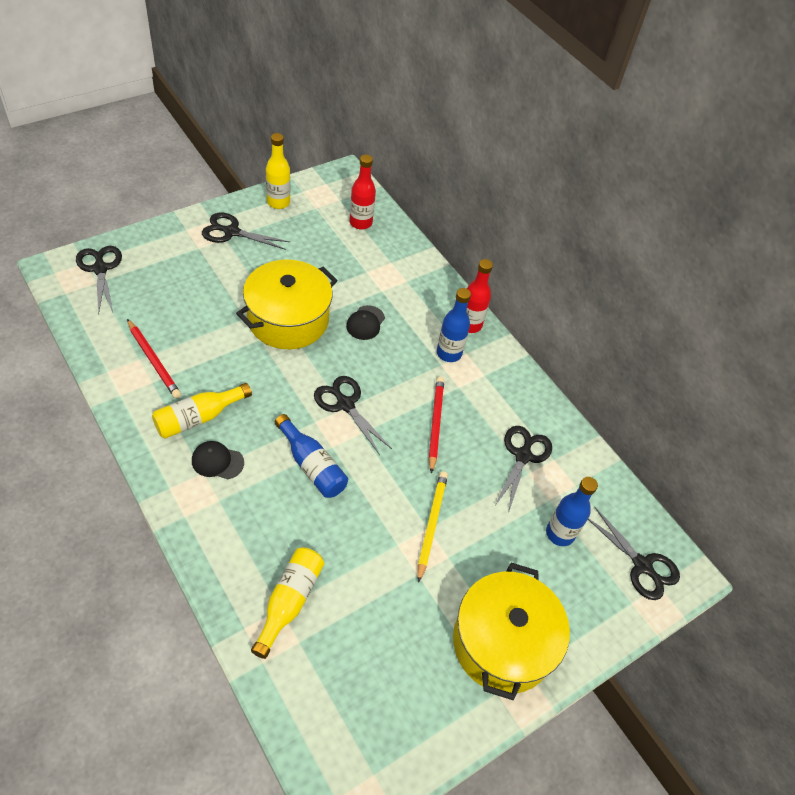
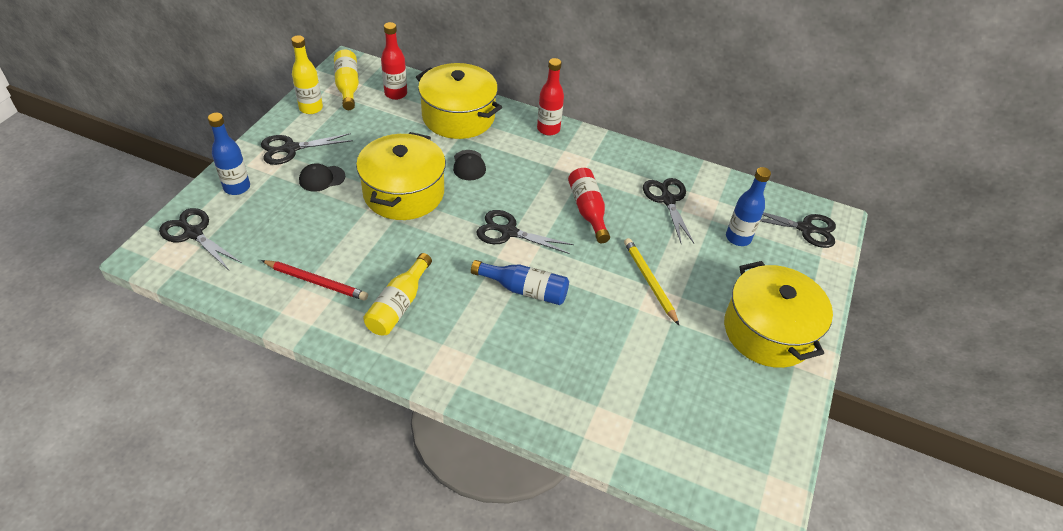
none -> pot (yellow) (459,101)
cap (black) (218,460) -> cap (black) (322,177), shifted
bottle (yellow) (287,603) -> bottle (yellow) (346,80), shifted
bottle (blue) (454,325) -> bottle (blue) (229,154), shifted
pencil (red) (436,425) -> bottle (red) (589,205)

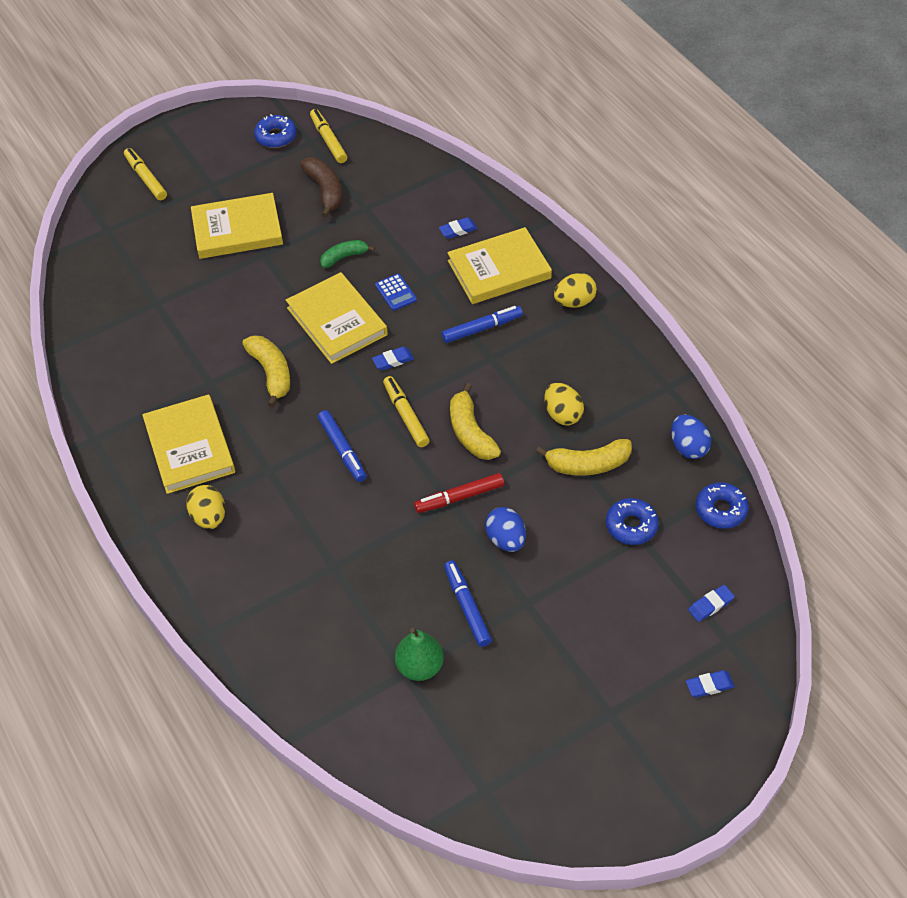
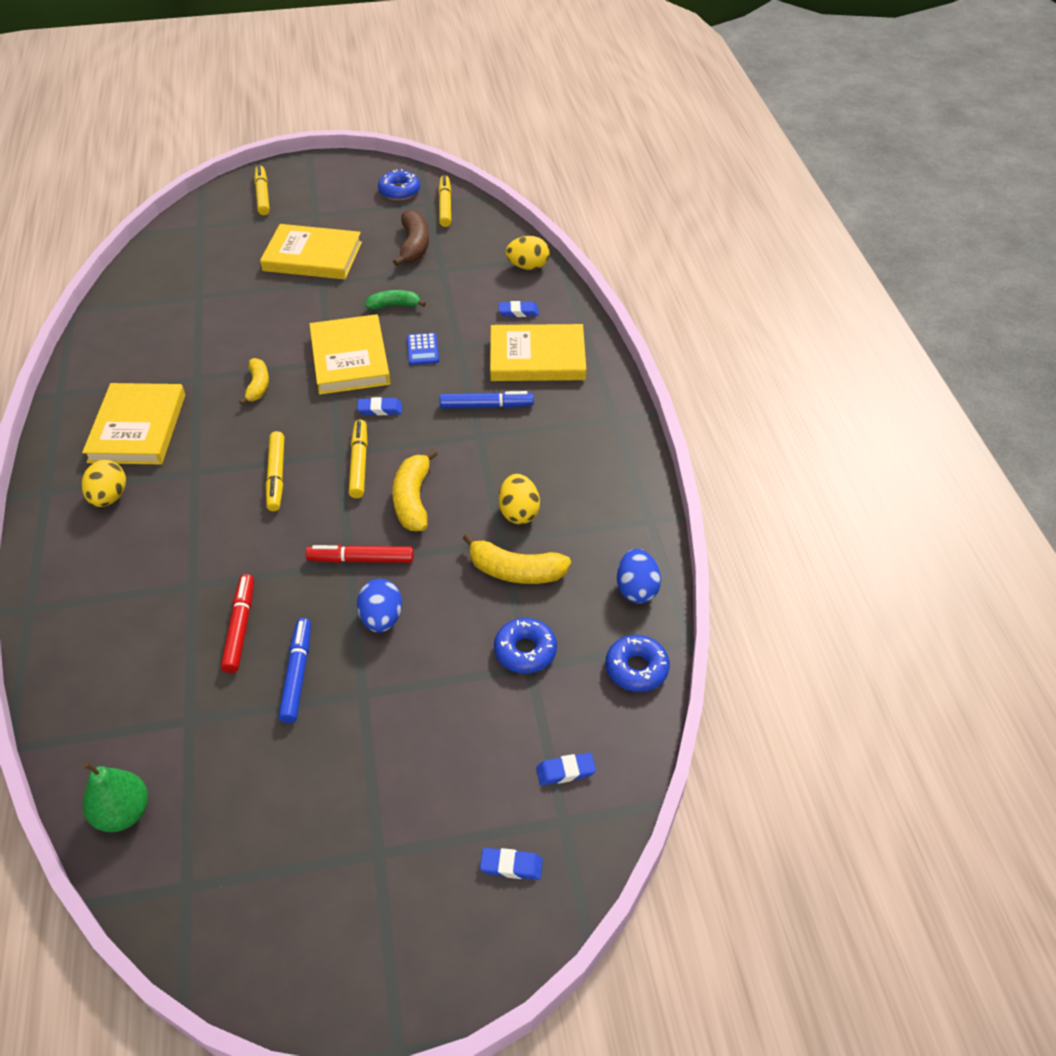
none -> marker (red) (237,623)
pear (green) (419,654) -> pear (green) (115,797), shifted
egg (yellow) (575,290) -> egg (yellow) (527,253), shifted
marker (blue) (342,446) -> marker (yellow) (275,471)
banana (yellow) (266,371) -> banana (yellow) (254,381), x0.67

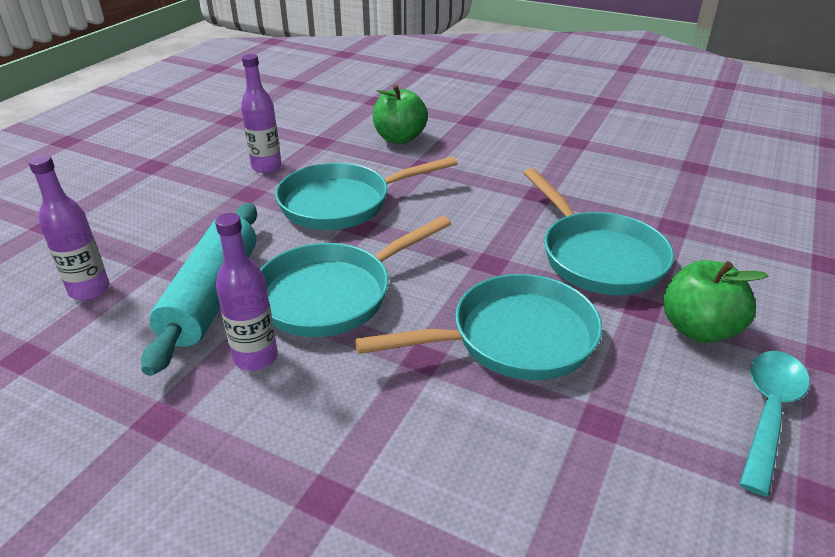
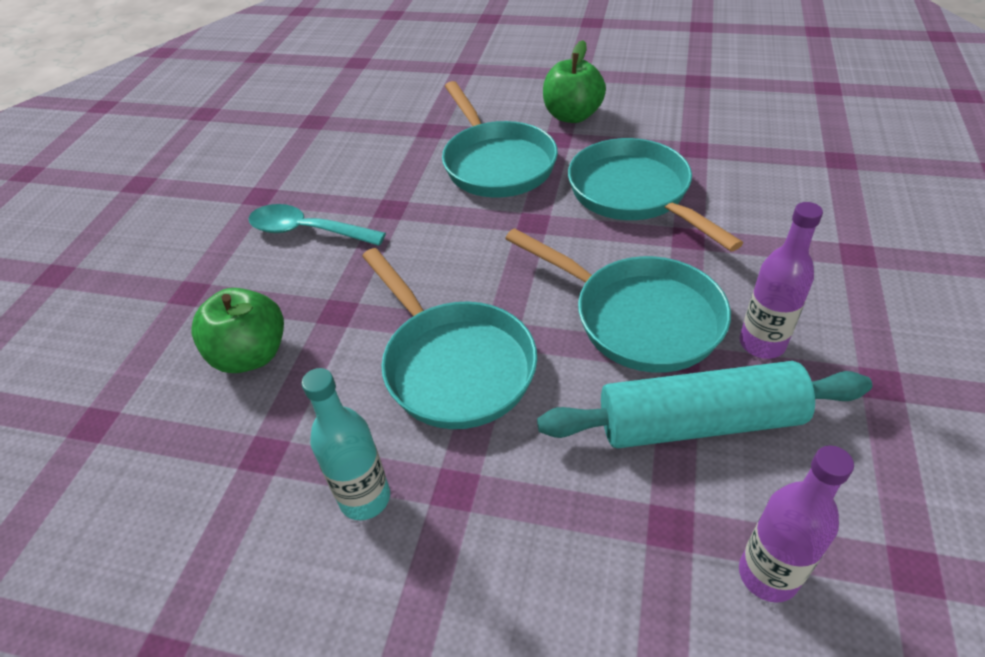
spoon (turquoise) (774,424) -> spoon (turquoise) (317,225), shifted
bottle (purple) (261,113) -> bottle (turquoise) (345,444)
pan (turquoise) (599,231) -> pan (turquoise) (500,139), 105 degrees clockwise

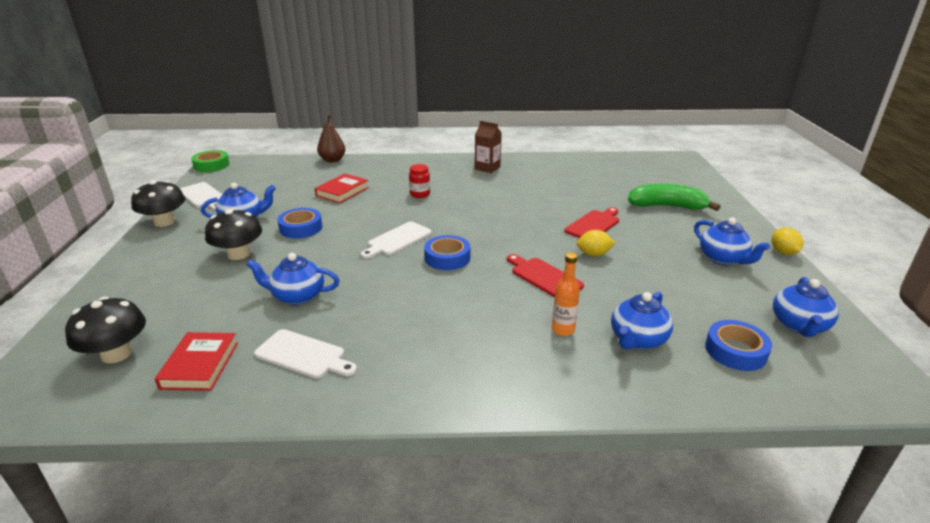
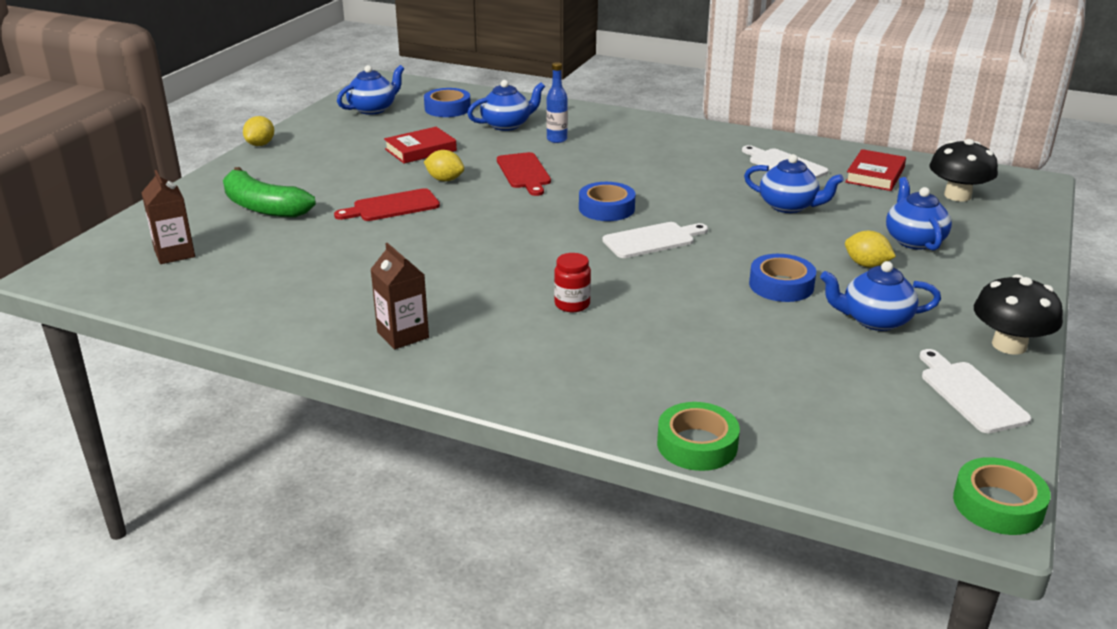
none -> carton (brown) (168,217)
book (red) (342,188) -> book (red) (420,145), shifted
teapot (blue) (732,241) -> teapot (blue) (919,213), shifted
mushroom (black) (233,234) -> lemon (yellow) (870,249)
pear (brown) (331,138) -> tape (green) (698,436)
bottle (orange) (566,294) -> bottle (blue) (557,102)

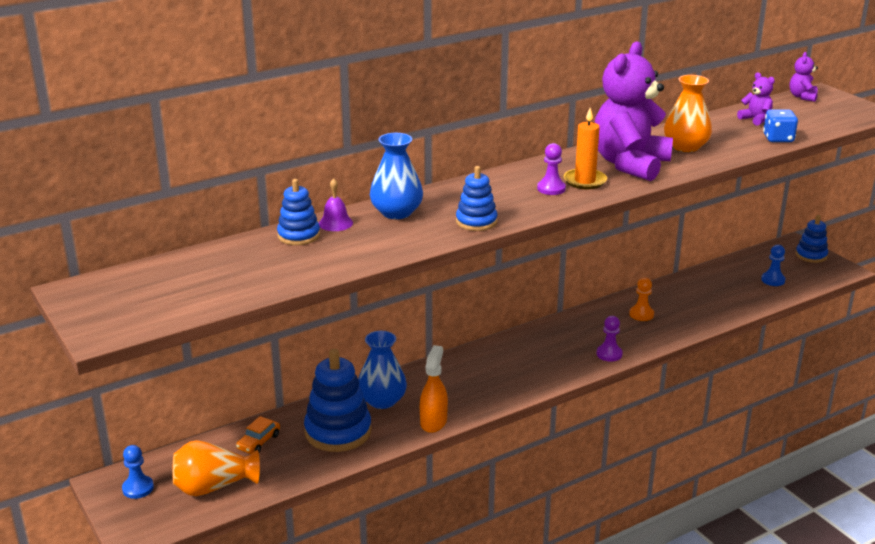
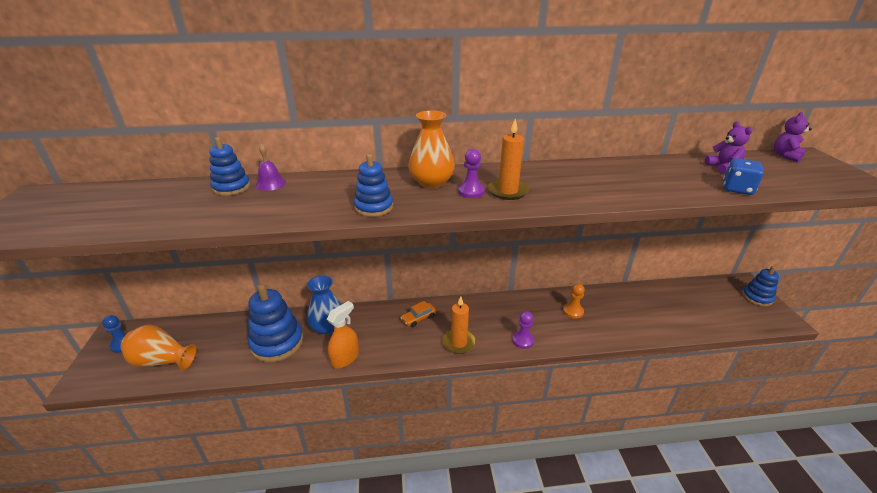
vase (blue) (396,176) -> none
teddy bear (purple) (633,111) -> none
pawn (blue) (773,265) -> none
none -> candle (orange) (459,325)
car (orange) (258,435) -> car (orange) (418,314), shifted
vase (orange) (688,113) -> vase (orange) (431,149), shifted

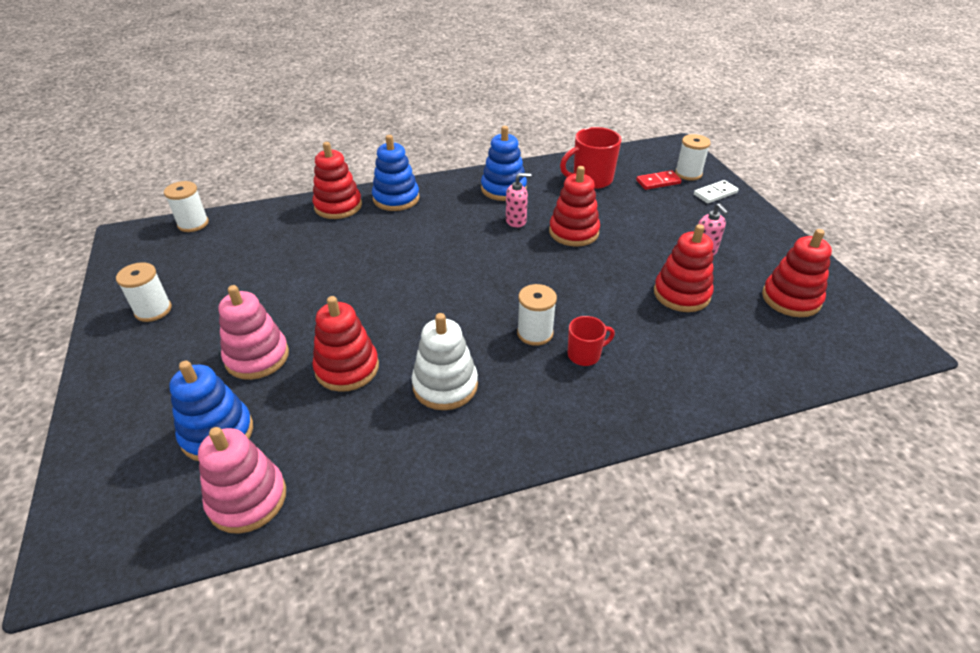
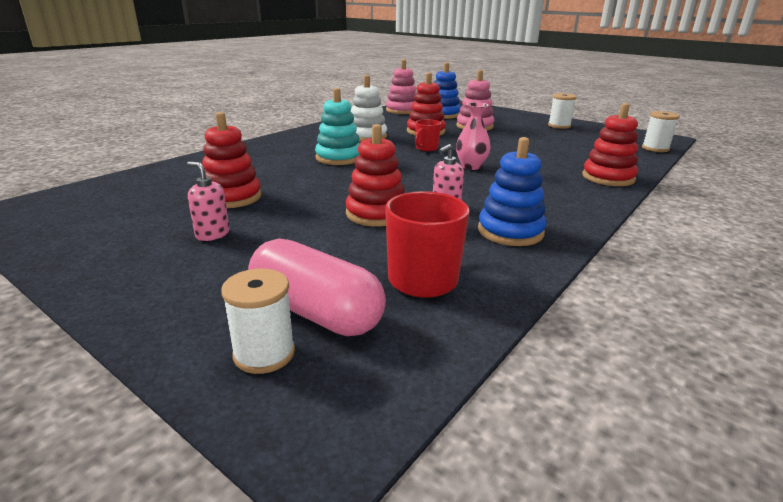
stacking toy (blue) (396,173) -> none
domino (white) (716,191) -> none
stacking toy (red) (797,273) -> none
none -> vase (pink) (473,136)
mug (red) (591,341) -> mug (red) (428,135), shifted
spool (white) (537,315) -> stacking toy (turquoise) (337,126)
domino (red) (659,180) -> capsule (pink) (317,287)

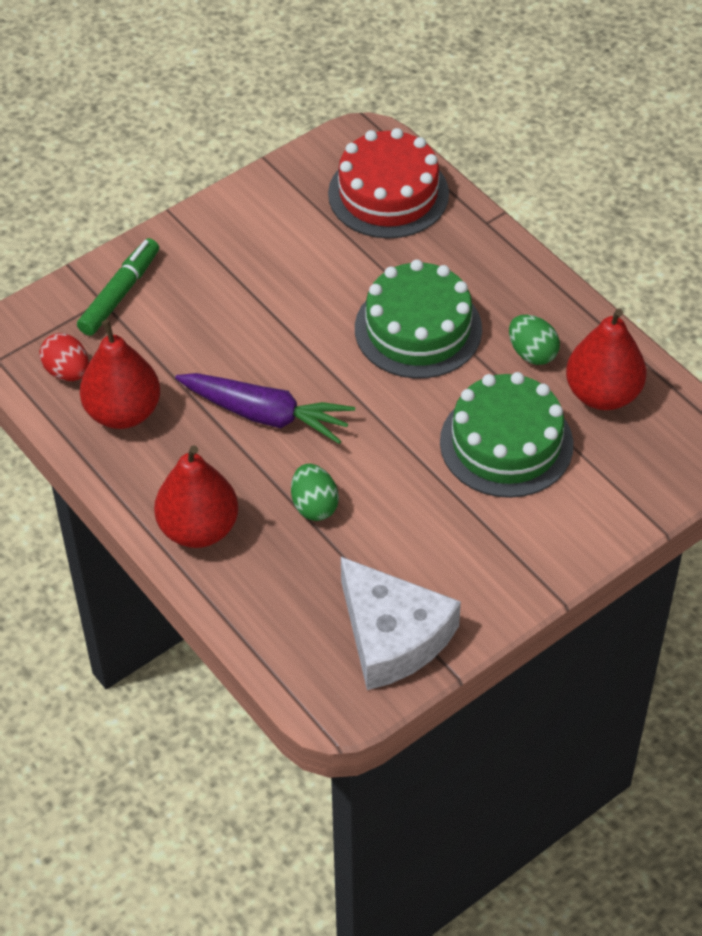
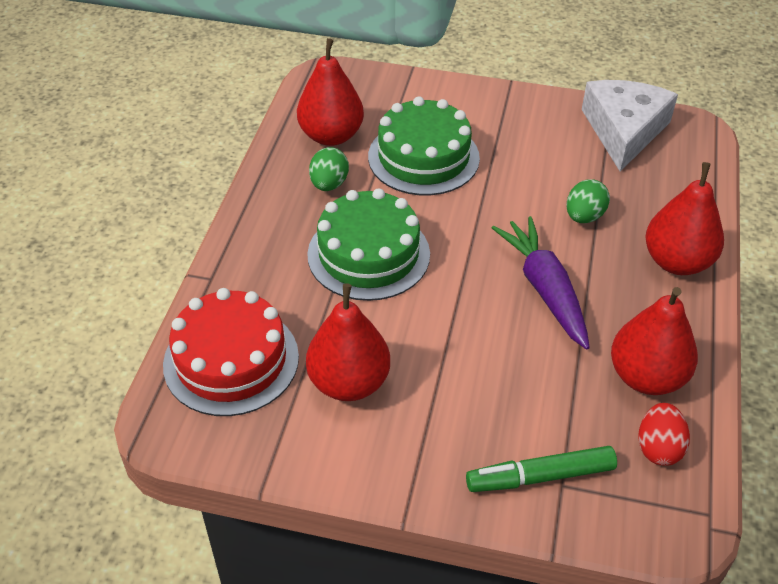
none -> pear (red) (348,342)

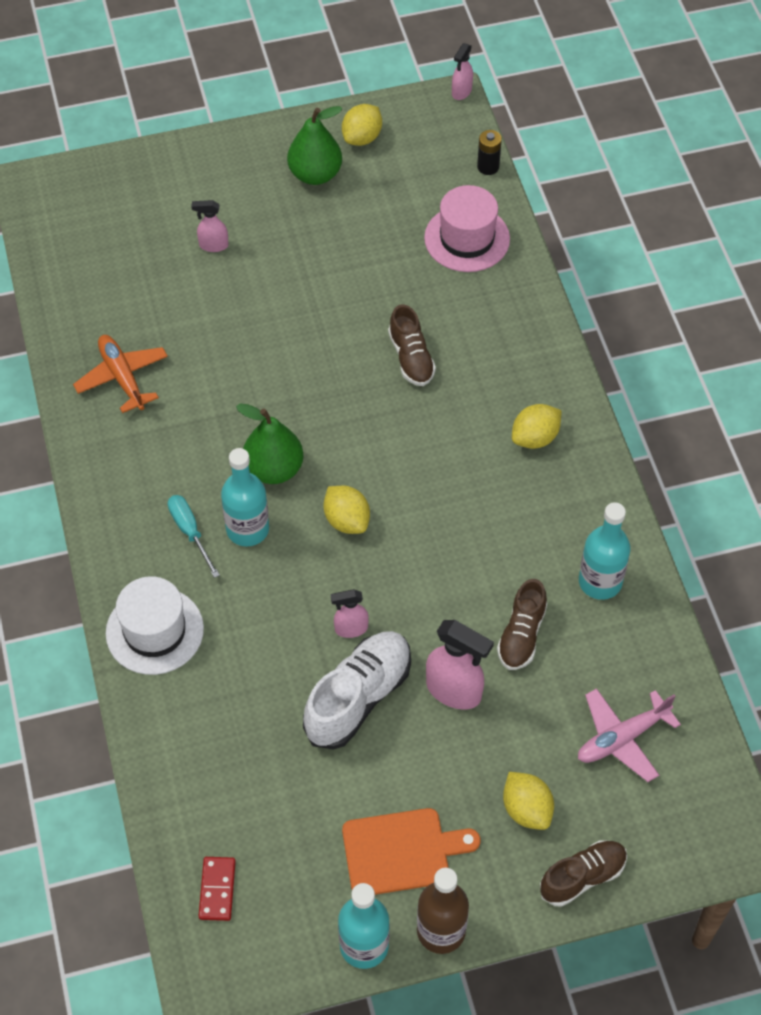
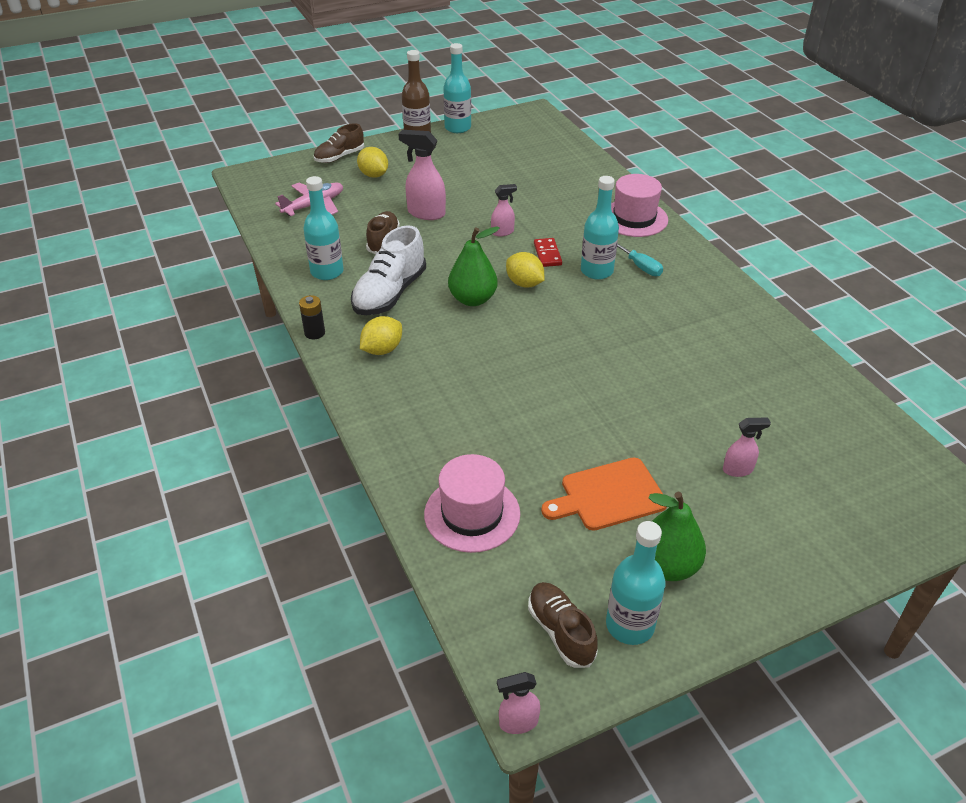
plane (orange) (120,374) -> none
domino (red) (217,889) -> domino (red) (548,252), shifted
pear (green) (270,444) -> pear (green) (473,266), shifted
shoe (white) (357,690) -> shoe (white) (388,270), shifted
cutting board (orange) (411,851) -> cutting board (orange) (604,494), shifted
shoe (brown) (412,345) -> shoe (brown) (563,625), shifted
battery (black) (489,152) -> battery (black) (312,317), shifted
lemon (yellow) (362,125) -> bottle (turquoise) (636,583)
hat (white) (155,625) -> hat (pink) (639,205)
spray bottle (pink) (462,71) -> spray bottle (pink) (518,703), 120 degrees counterclockwise

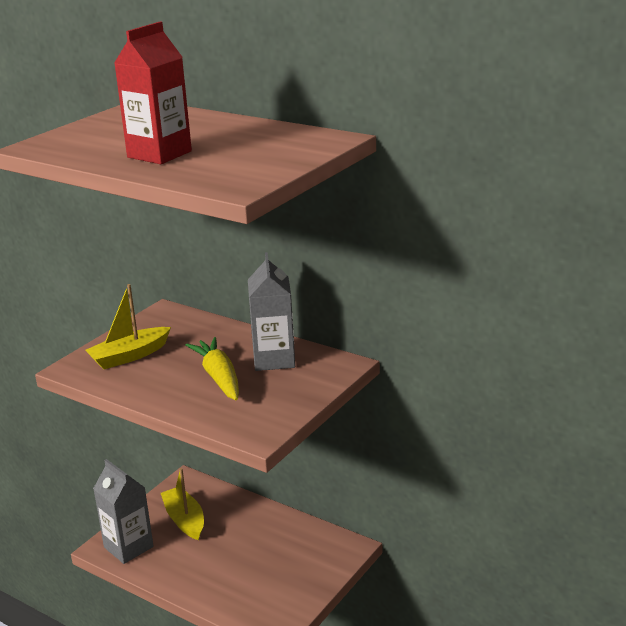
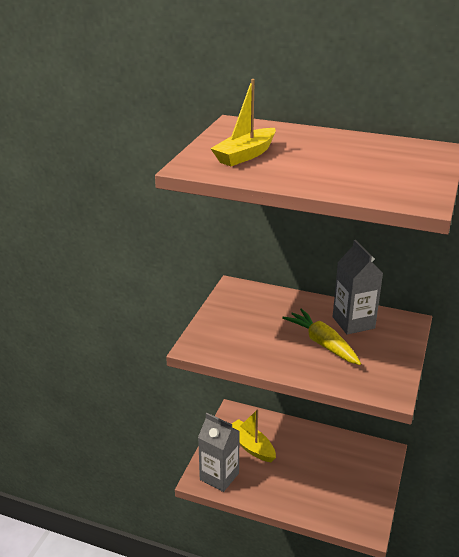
carton (red) (153,92) -> none
boat (yellow) (128,326) -> boat (yellow) (243,122), shifted

